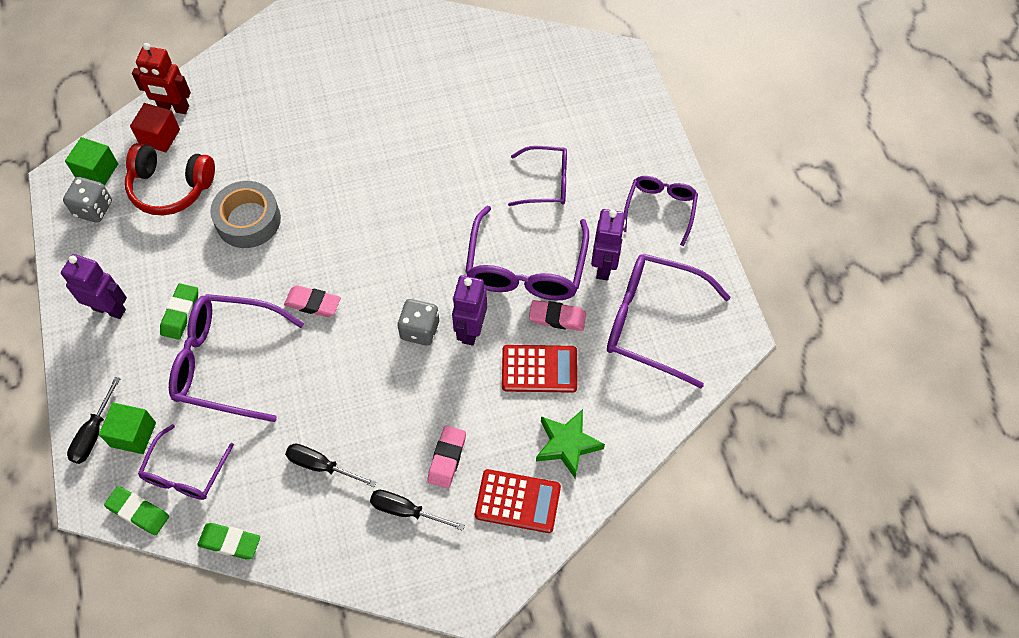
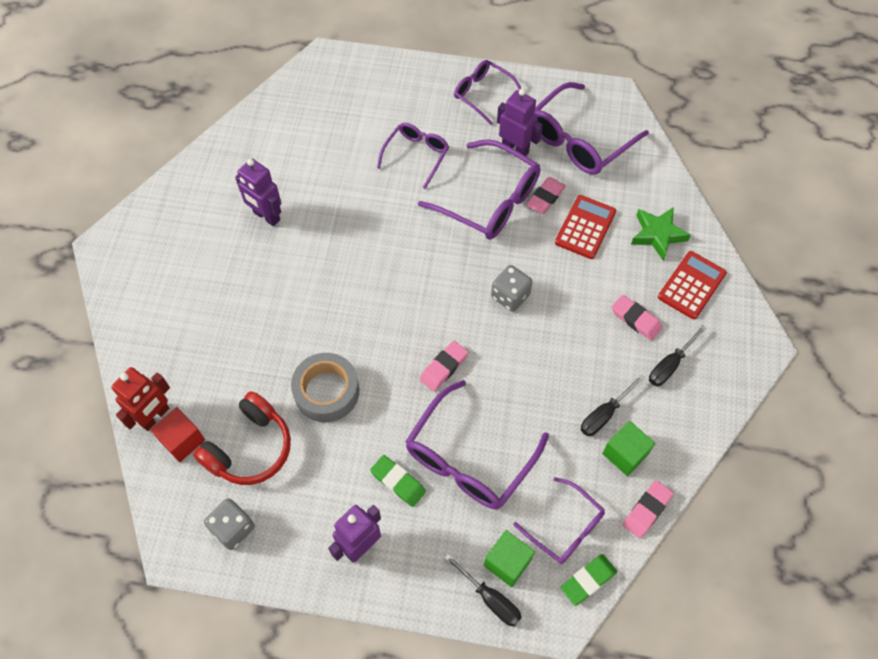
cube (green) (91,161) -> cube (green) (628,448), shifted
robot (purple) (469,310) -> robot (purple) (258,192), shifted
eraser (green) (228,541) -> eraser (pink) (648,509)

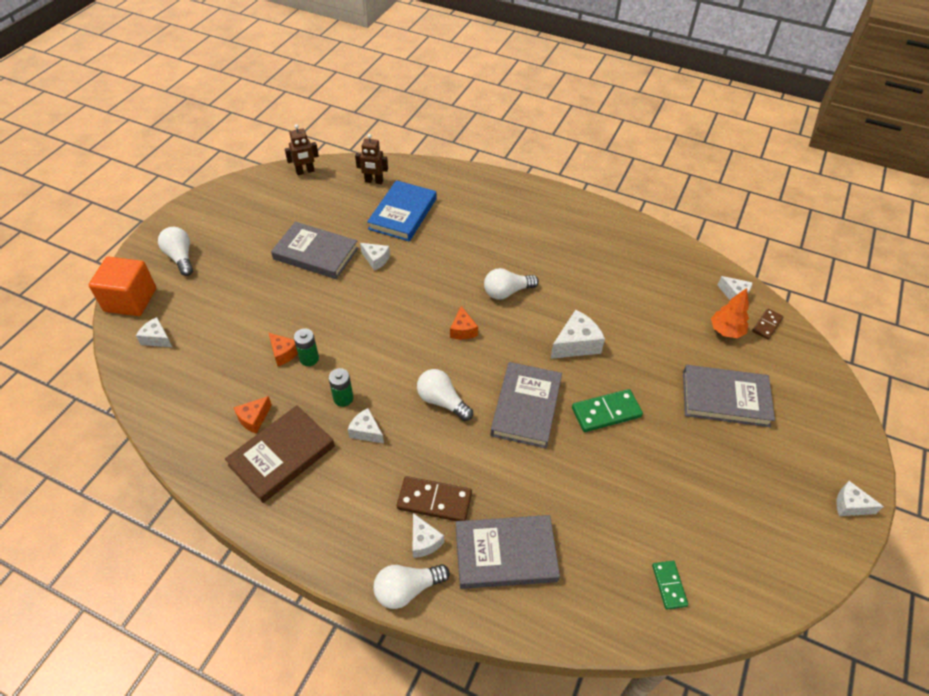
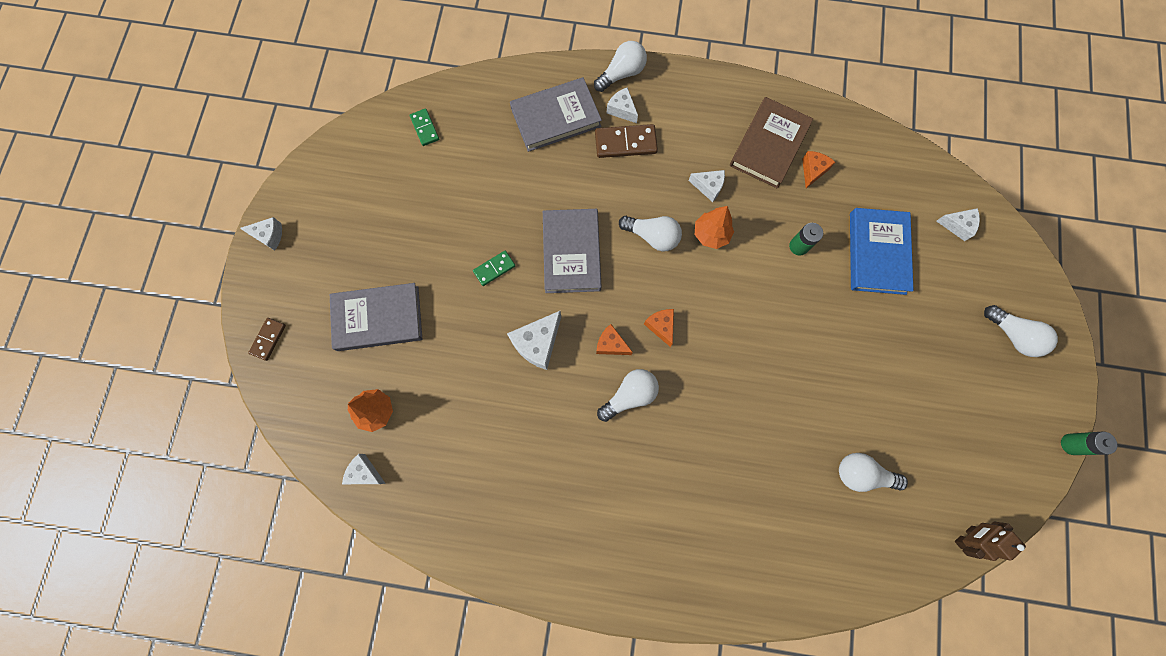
cube (orange) (122,286) -> none
book (grey) (314,250) -> none
robot (brown) (371,159) -> none
cheese (white) (375,257) -> none
none -> tree (orange) (714,227)
none -> light bulb (white) (873,472)
cheese (orange) (283,349) -> cheese (orange) (614,339), shifted
battery (green) (341,387) -> battery (green) (1089,443), shifted
book (blue) (401,210) -> book (blue) (882,251), shifted
domino (brown) (767,324) -> domino (brown) (267,339), shifted
domino (green) (607,410) -> domino (green) (494,268), x0.61

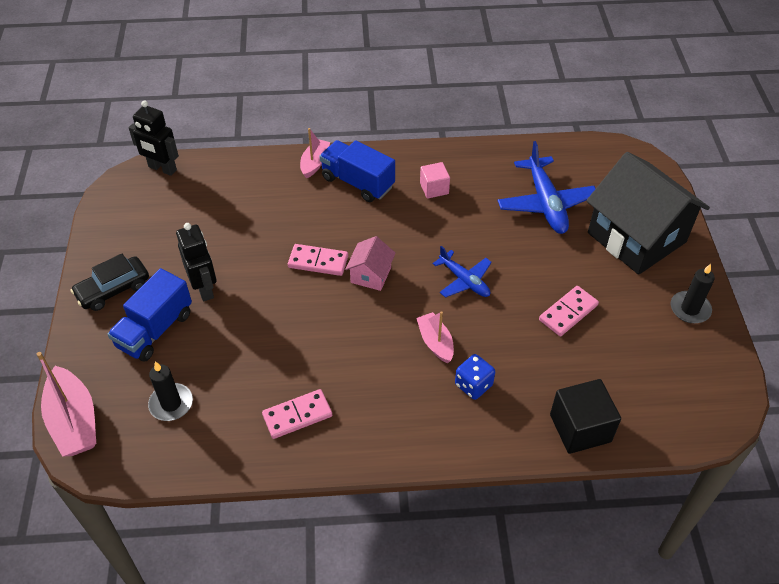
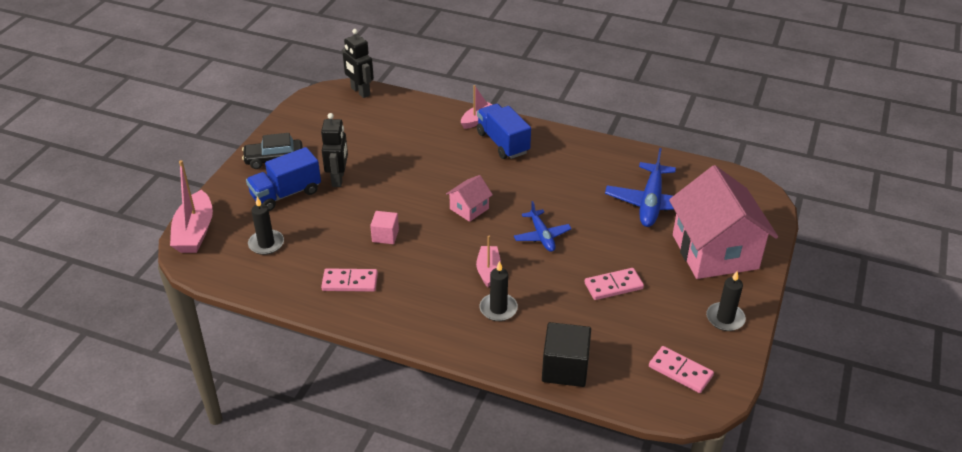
domino (pink) (318,260) -> domino (pink) (681,369), shifted
cube (pink) (435,180) -> cube (pink) (384,227), shifted
dice (blue) (475,377) -> candle (black) (498,291)
house (black) (648,213) -> house (pink) (723,222)

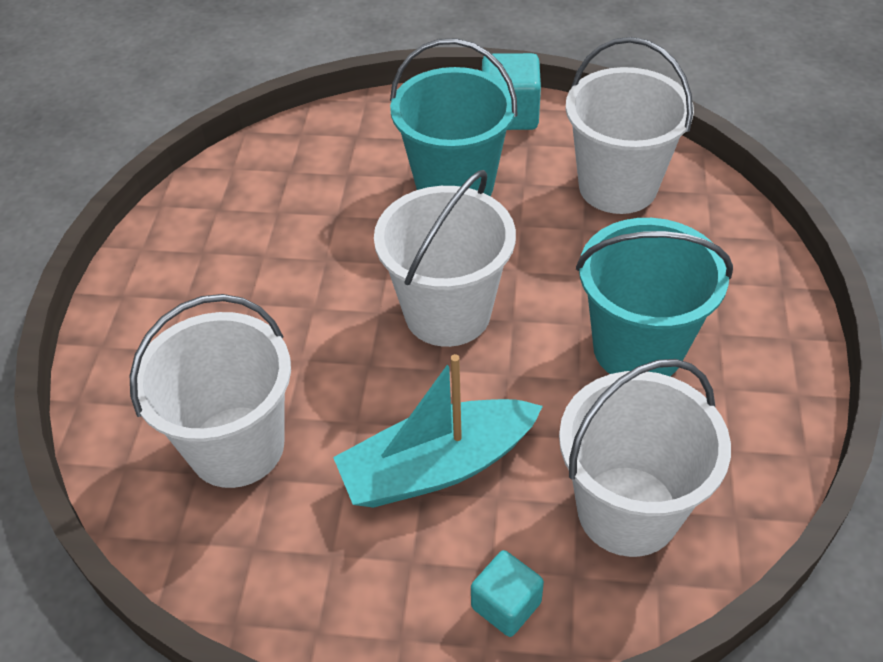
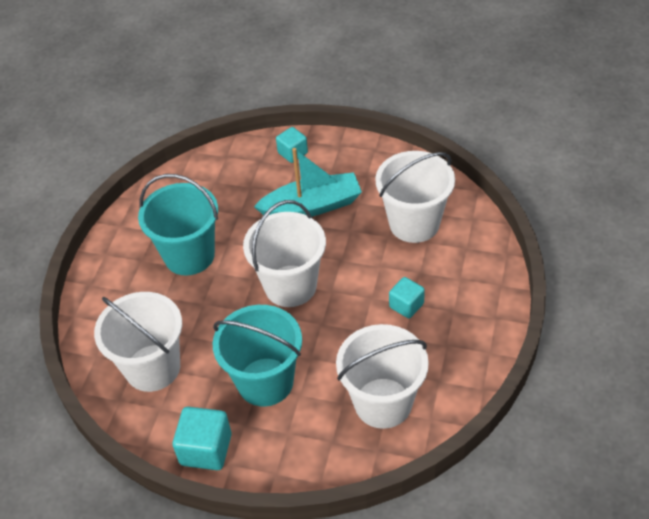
none -> cube (turquoise) (407,298)
bucket (white) (645,458) -> bucket (white) (382,376), shifted

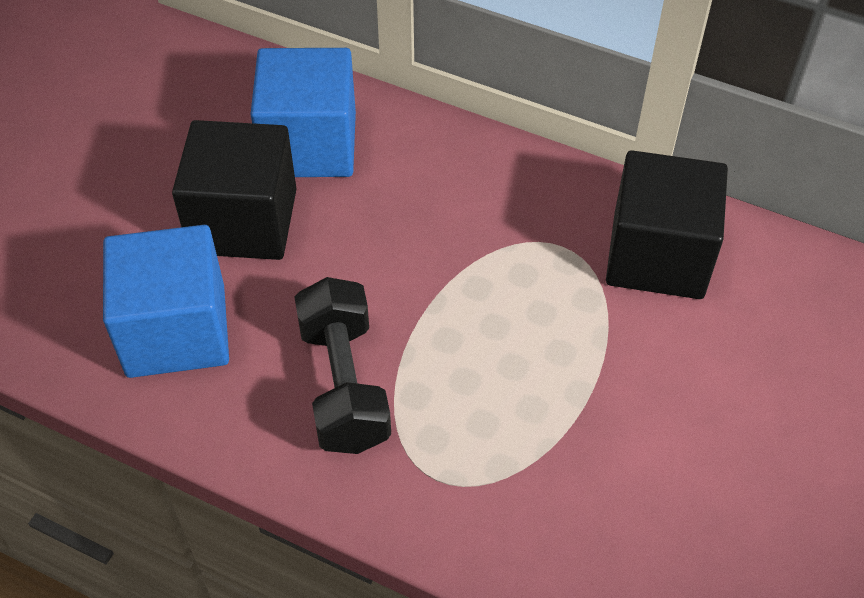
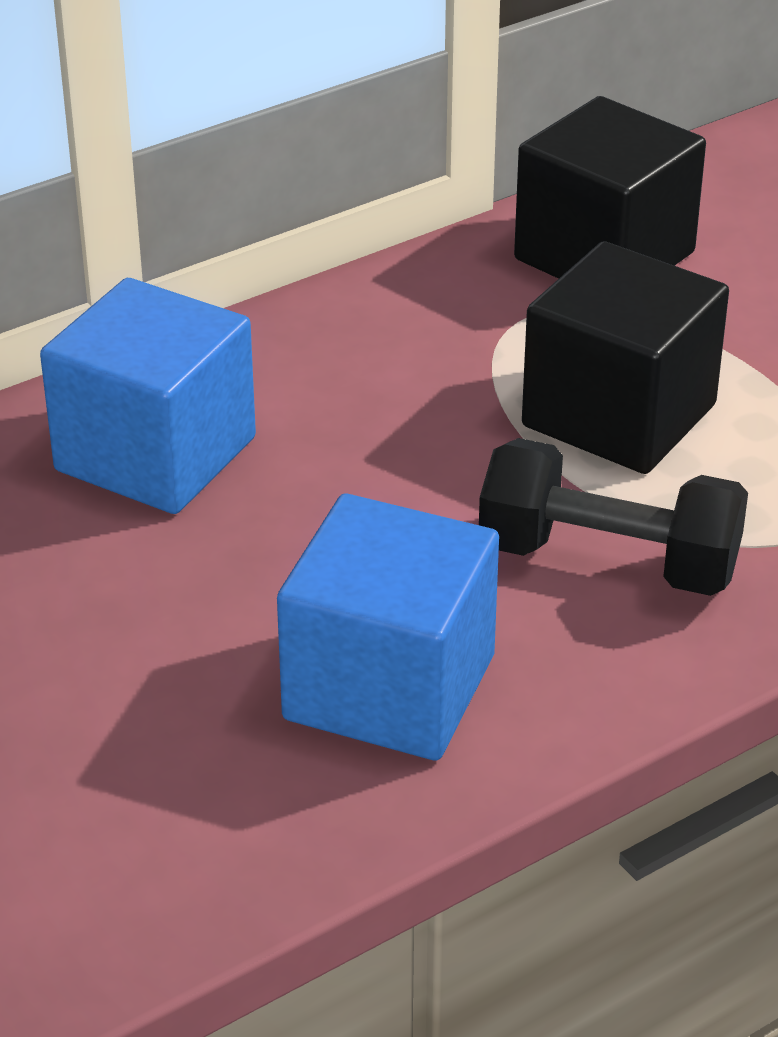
cube (black) (234,190) -> cube (black) (625,357), shifted

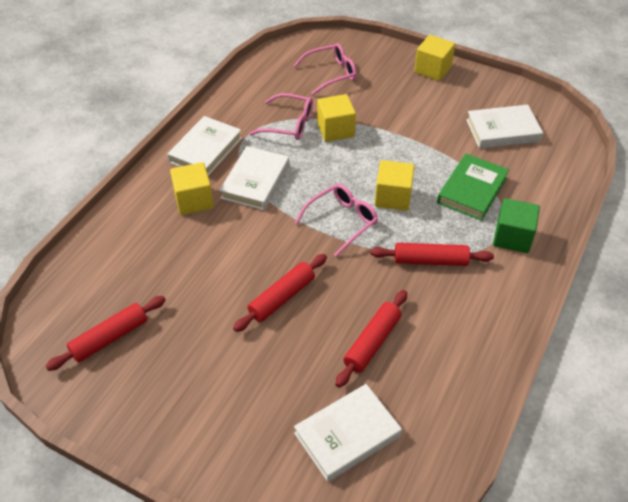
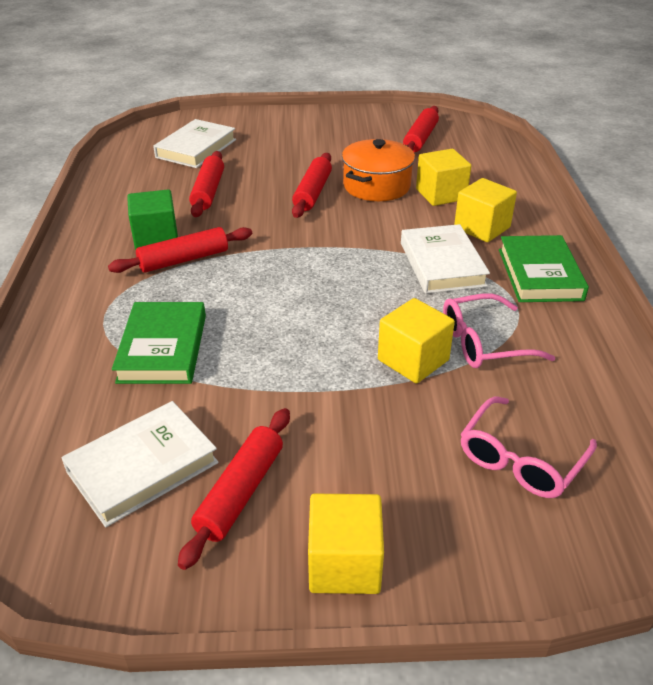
glasses (pink) (336,220) -> none
none -> rolling pin (red) (234,489)
none -> pot (orange) (378,170)
cube (yellow) (395,185) -> cube (yellow) (443,177), shifted
cube (green) (516,225) -> cube (green) (152,219), shifted
book (white) (204,146) -> book (green) (544,268)

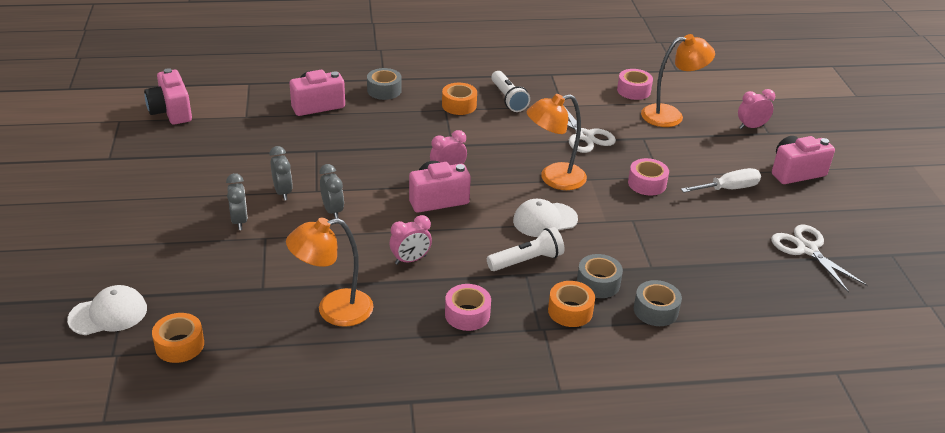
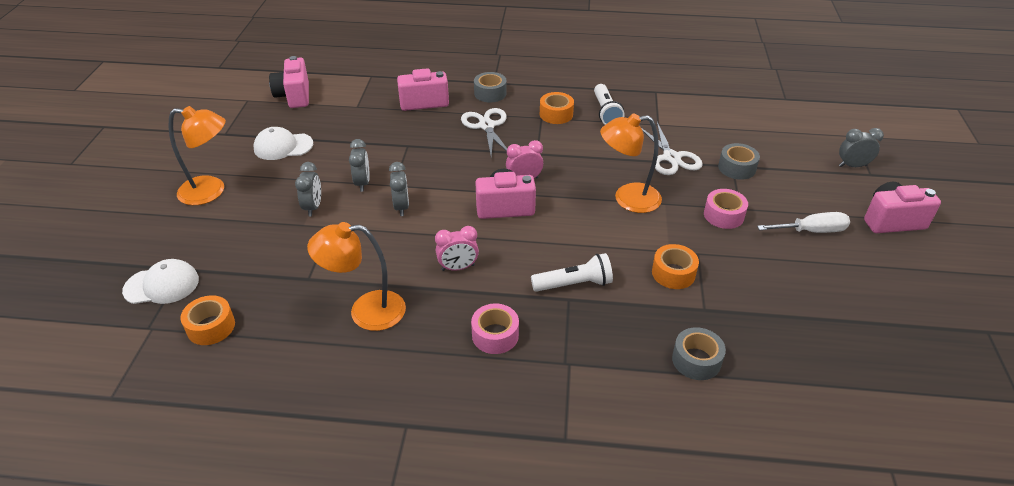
tape (pink) (635,84) -> none
cap (white) (545,218) -> cap (white) (283,143), shifted
tape (orange) (571,304) -> tape (orange) (675,266), shifted
tape (grey) (600,276) -> tape (grey) (739,161), shifted
lamp (orange) (678,80) -> lamp (orange) (197,155), shifted
scissors (white) (819,259) -> scissors (white) (484,132), shifted
clock (pink) (756,109) -> clock (grey) (861,147)

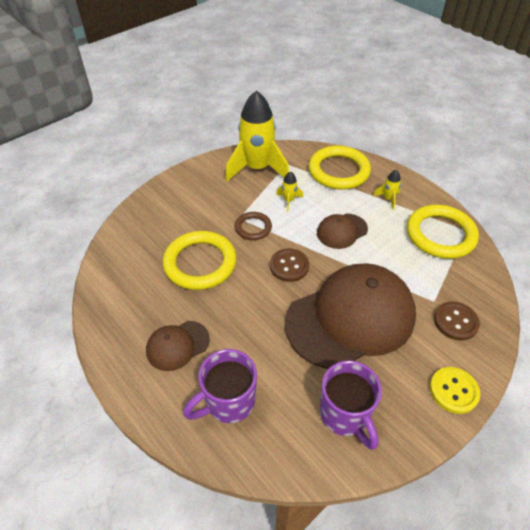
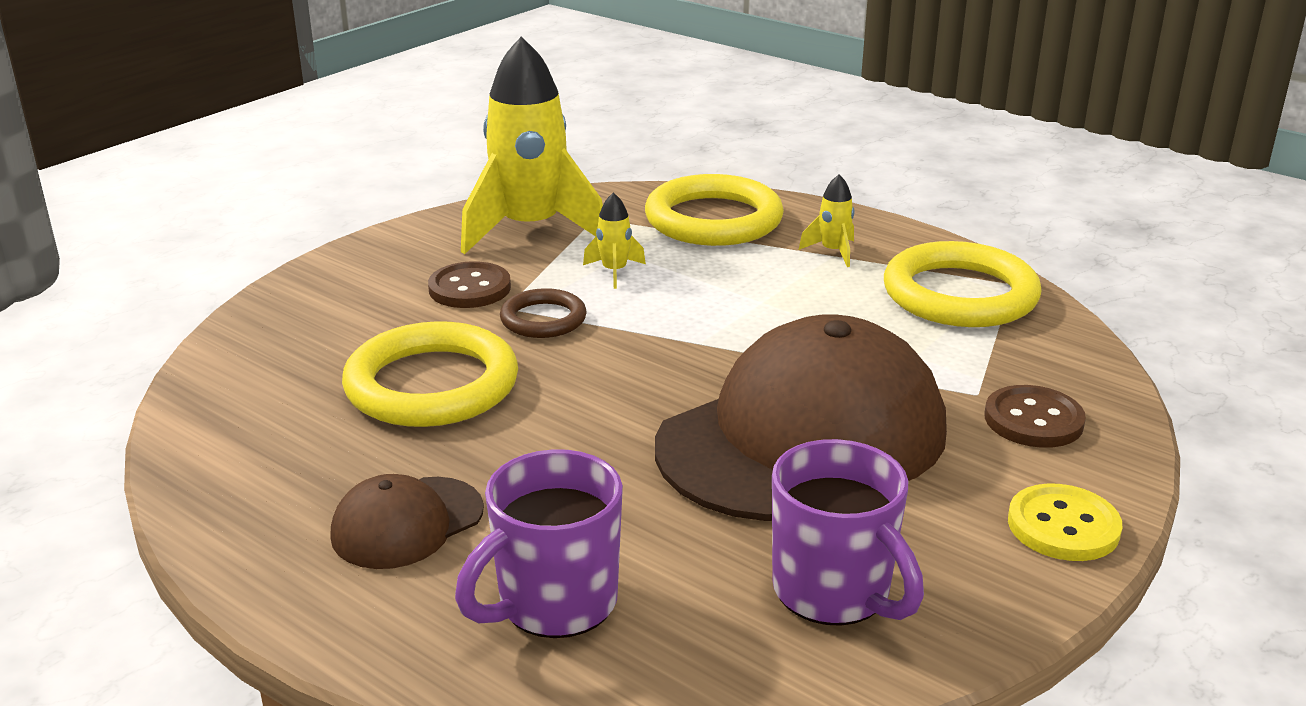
cap (brown) (342,231) -> none
button (brown) (289,265) -> button (brown) (469,284), shifted

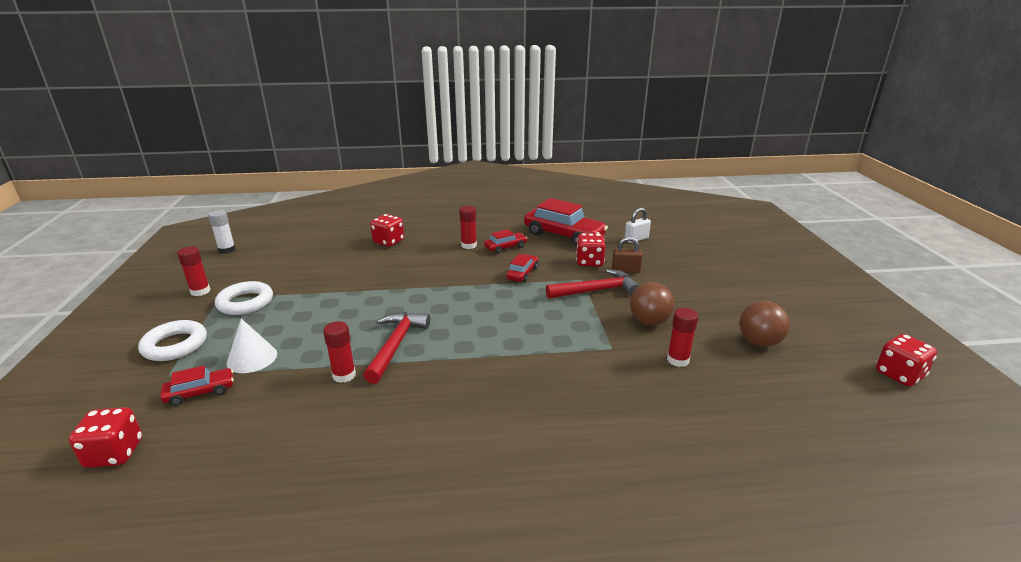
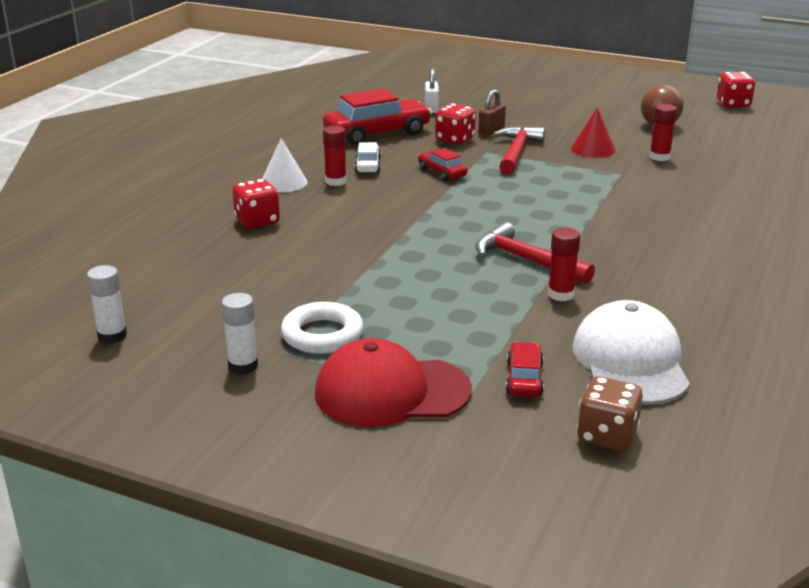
none -> cap (white) (631,352)
cone (white) (251,346) -> cone (white) (285,165), shifted
ring (white) (172,340) -> cap (red) (393,382)
ball (brown) (652,303) -> cone (red) (593,132)
dice (red) (105,437) -> dice (brown) (610,413)
glue stick (red) (193,271) -> glue stick (white) (239,334)
car (red) (505,241) -> car (white) (368,157)

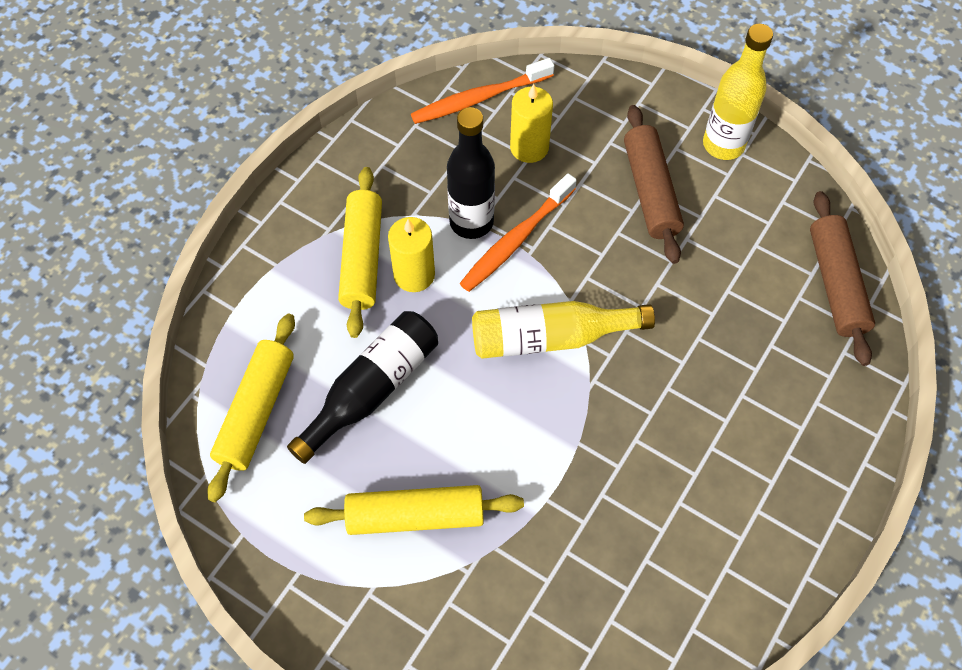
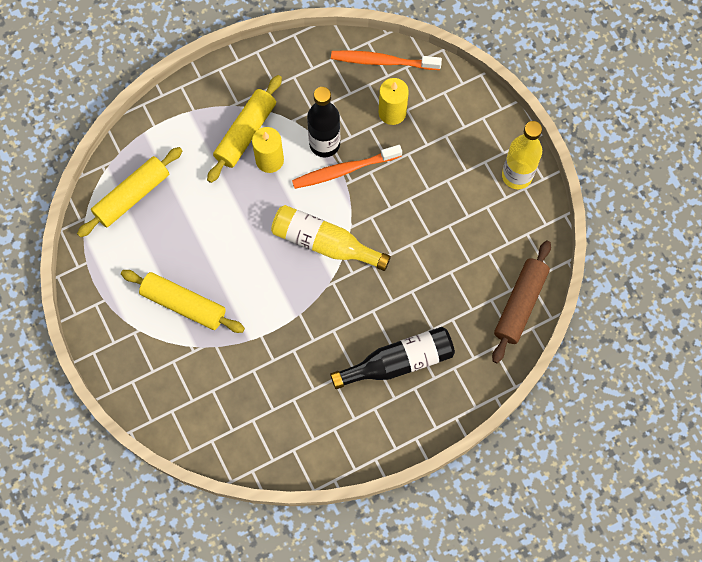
rolling pin (brown) (654,184) -> none
bottle (black) (362,387) -> bottle (black) (392,358), shifted

